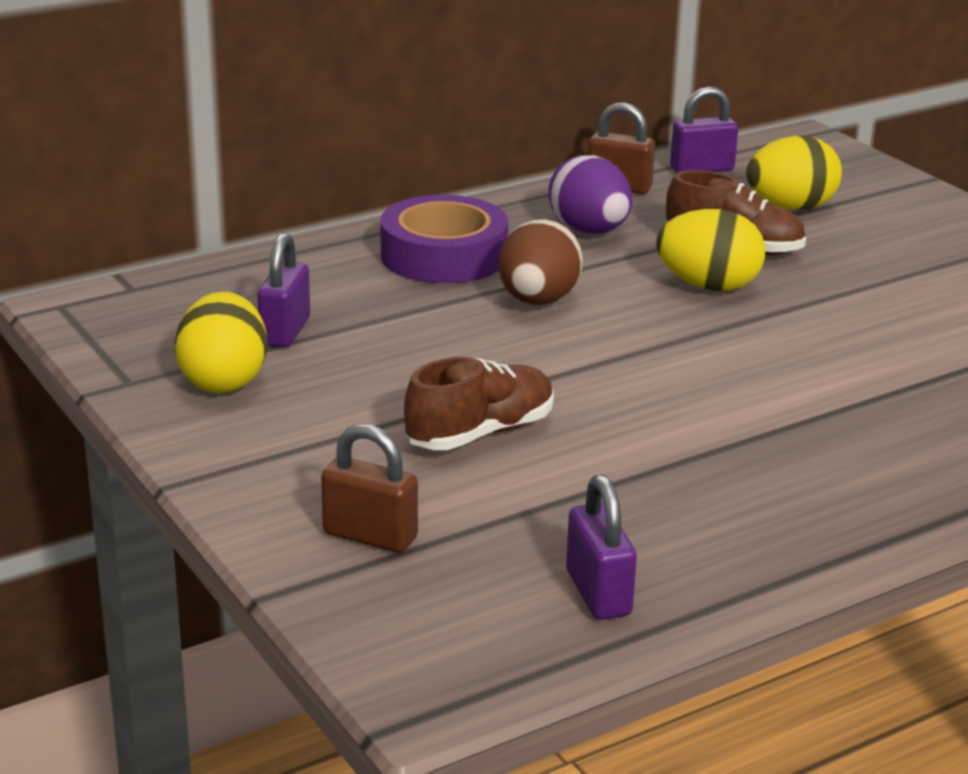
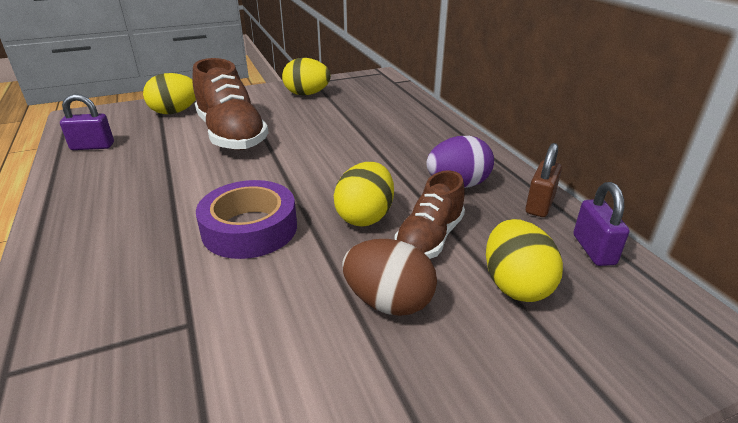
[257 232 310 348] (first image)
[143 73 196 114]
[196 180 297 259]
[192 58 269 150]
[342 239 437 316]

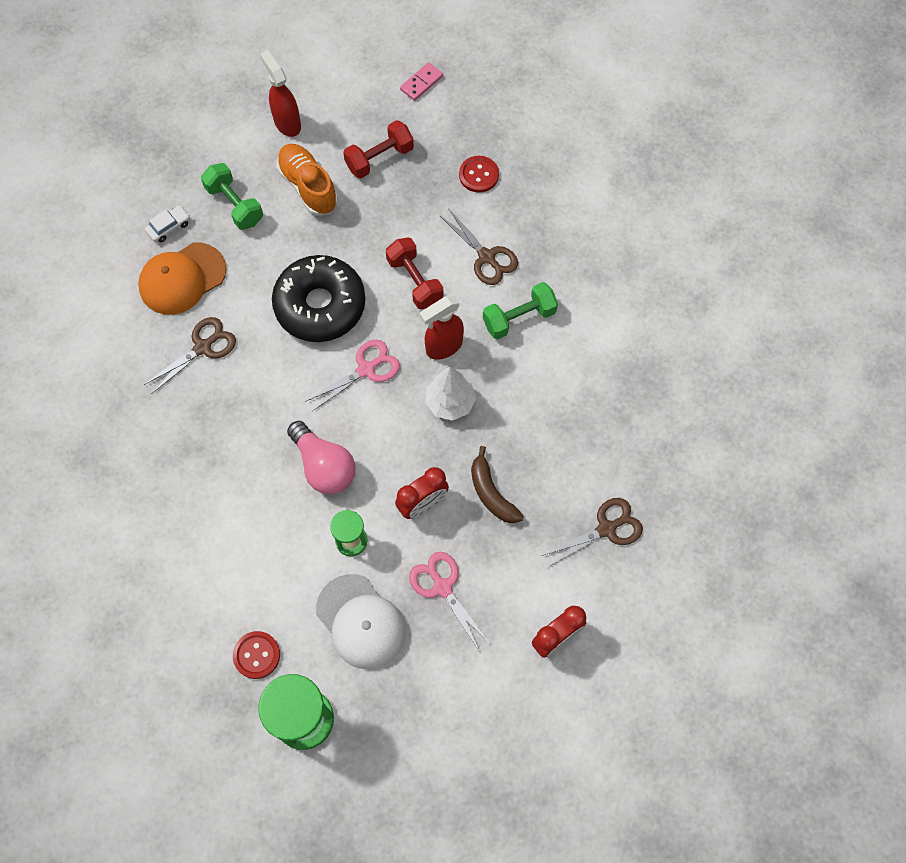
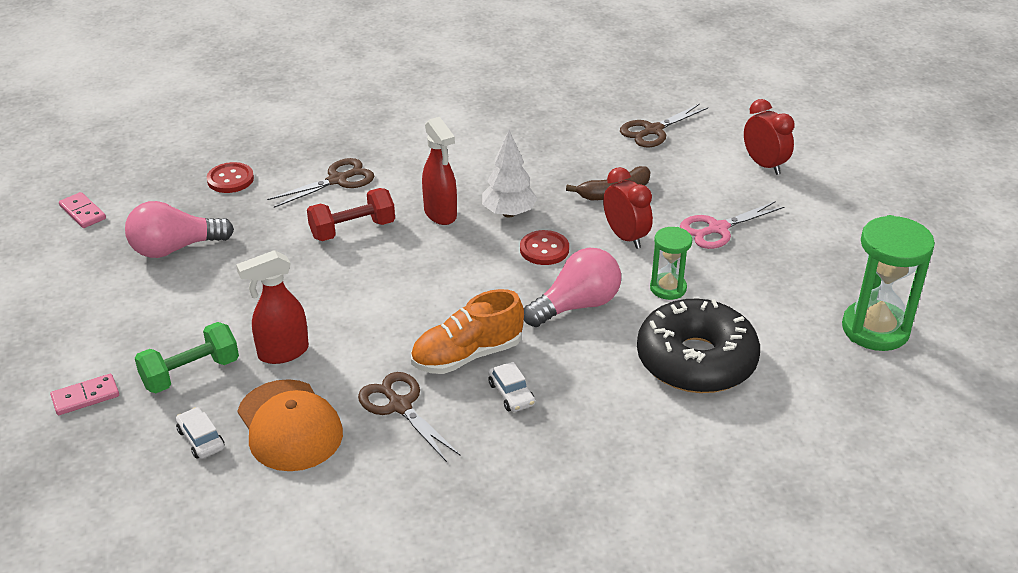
[520 230 569 265]
[236 250 309 364]
[637 299 760 393]
[411 289 524 374]
[305 340 400 411] (first image)
[316 574 406 669] (first image)
[125 201 234 258]
[483 282 558 339] (first image)
[620 104 708 148]
[50 374 119 415]
[488 362 535 412]

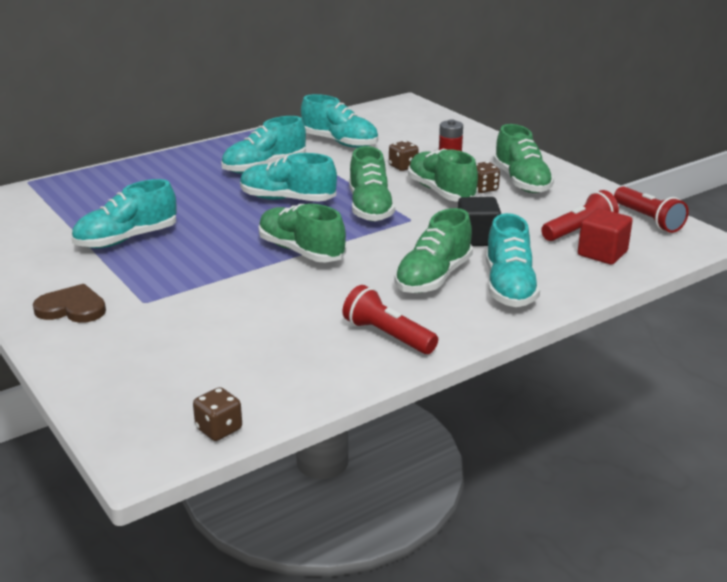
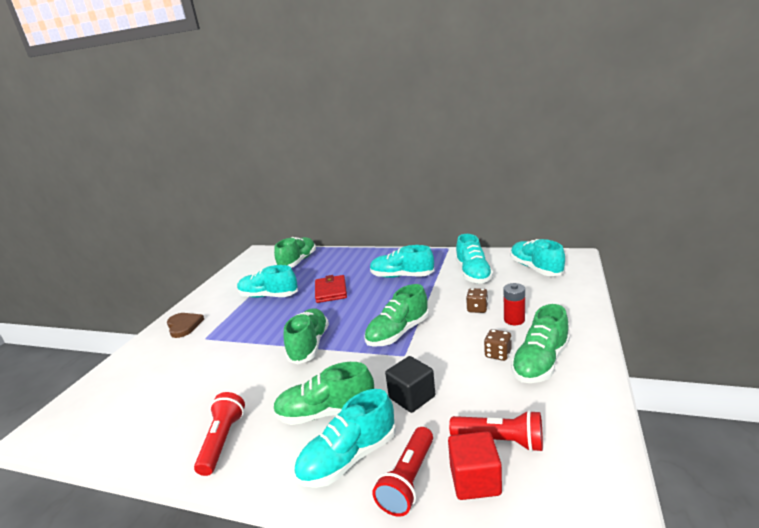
[193 387 242 441] (first image)
[510 239 565 276]
[274 237 316 268]
[372 427 433 517]
[315 275 347 303]

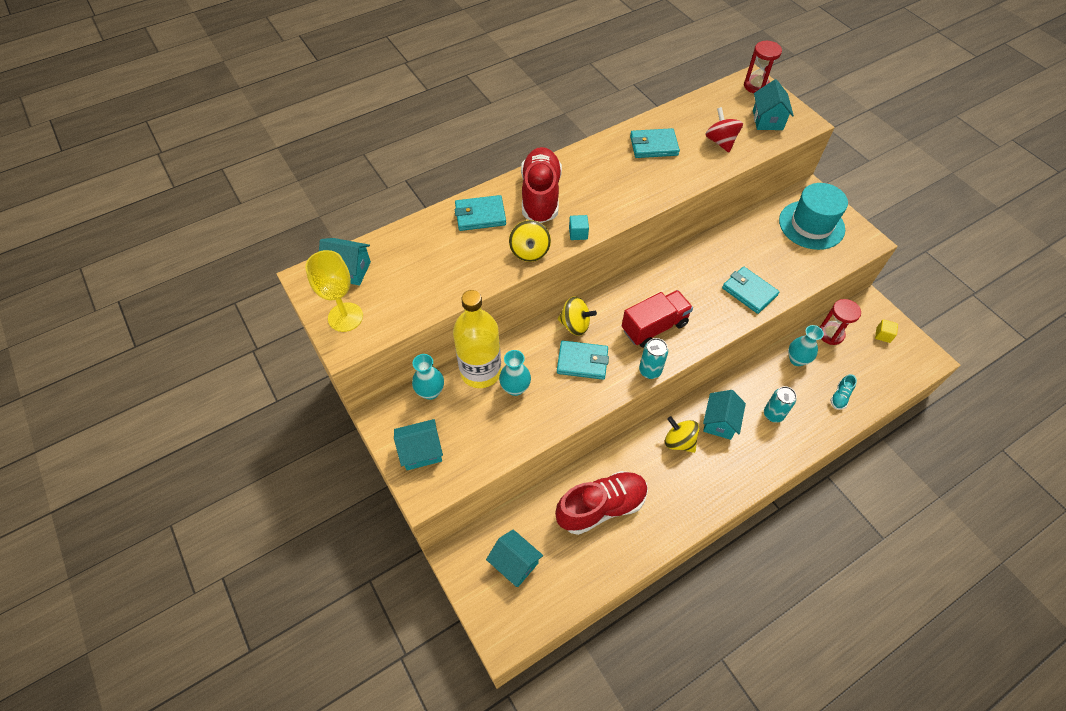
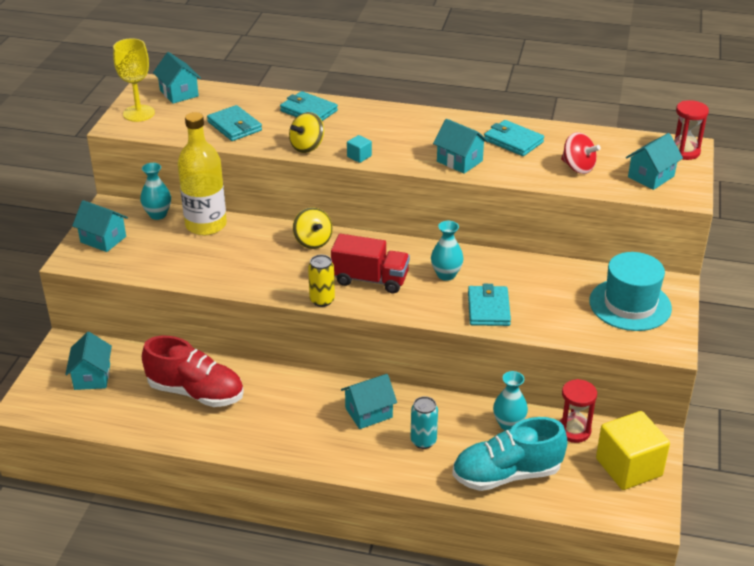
[431 221 464 281]
[521 147 562 223] (first image)
[207 105 262 141]
[308 255 335 307]
[665 416 699 453] (first image)
[561 132 601 174]
[452 417 567 491]
[596 411 670 490]
[433 119 488 174]

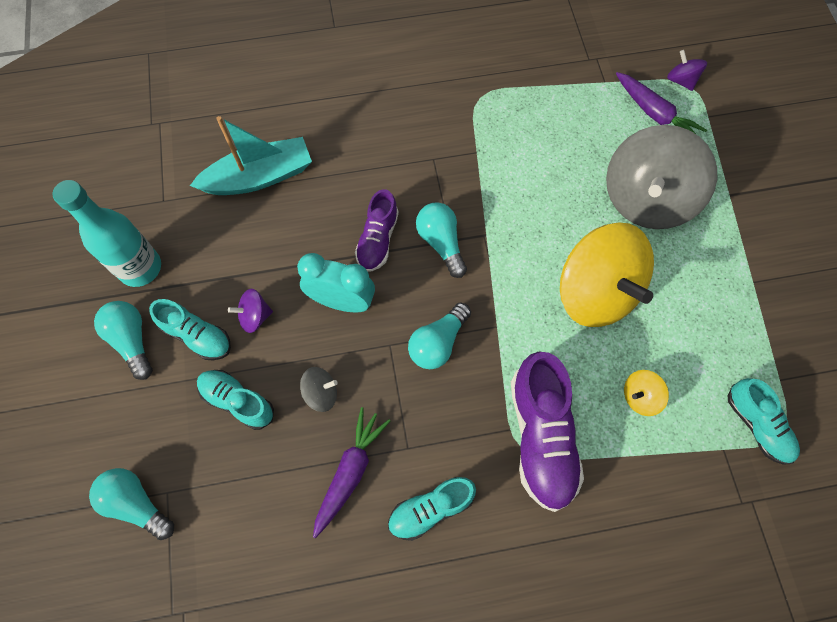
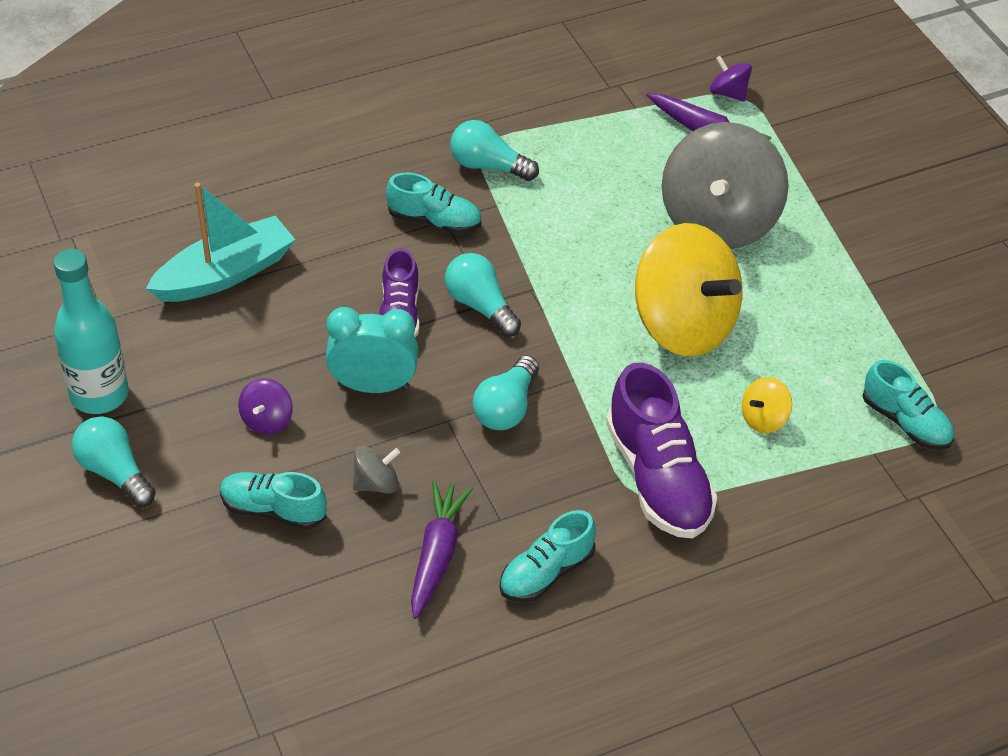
[450 120 539 181]
[386 173 481 234]
[238 378 293 435]

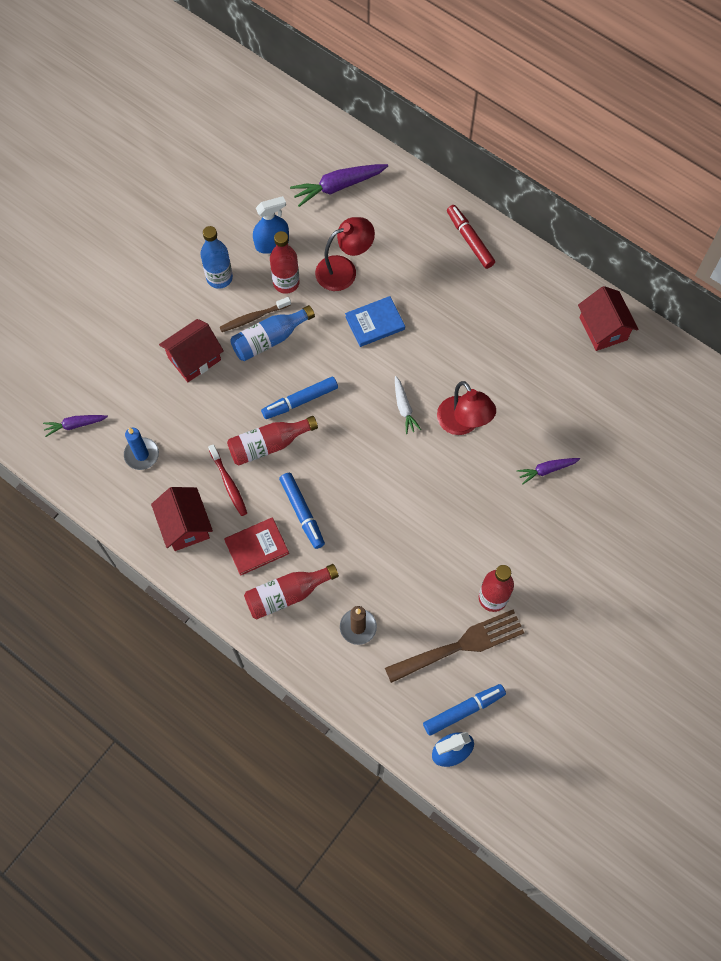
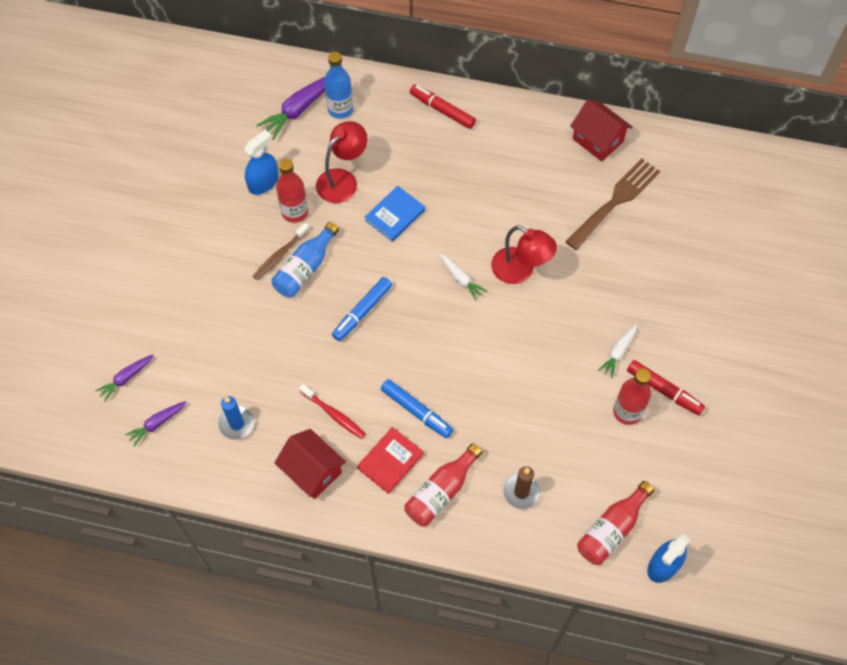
[159 319 224 382] (first image)
[324 52 353 119]
[577 481 654 565]
[565 158 660 250]
[423 684 506 736] (first image)
[95 354 154 402]
[598 324 637 378]
[627 360 705 415]

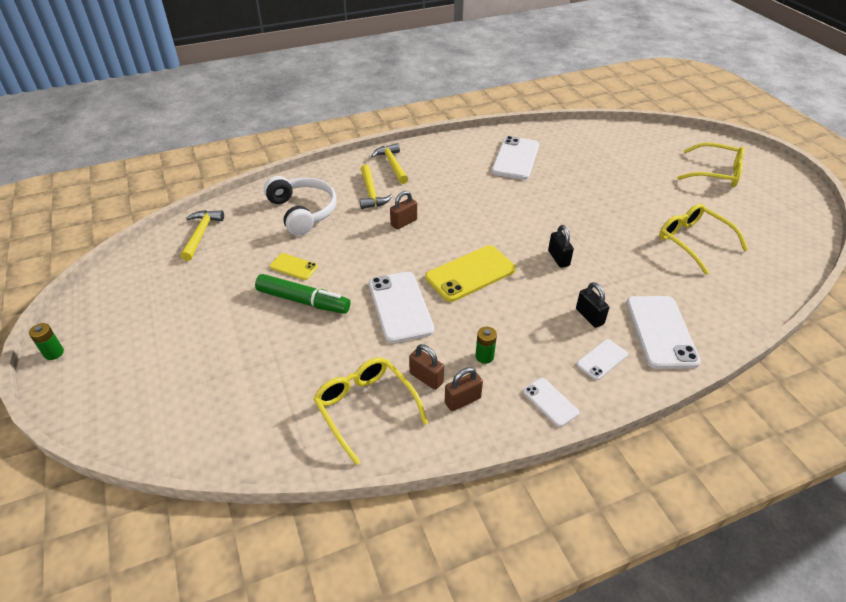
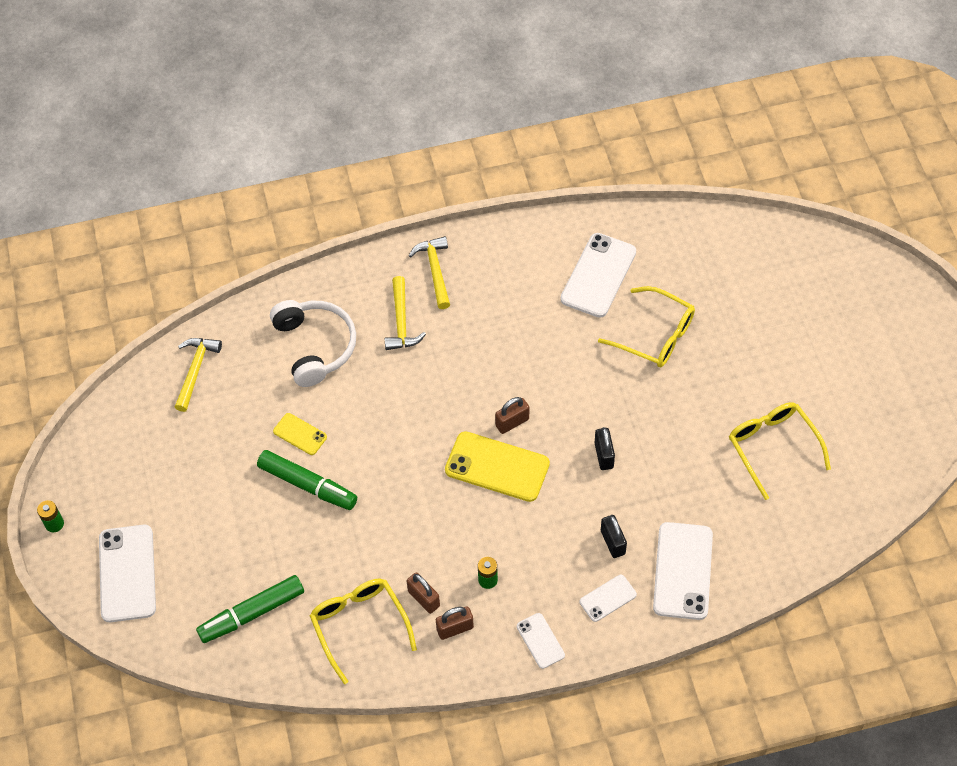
[99 525 156 622]
[495 397 529 434]
[445 431 550 502]
[598 286 695 367]
[196 575 304 643]

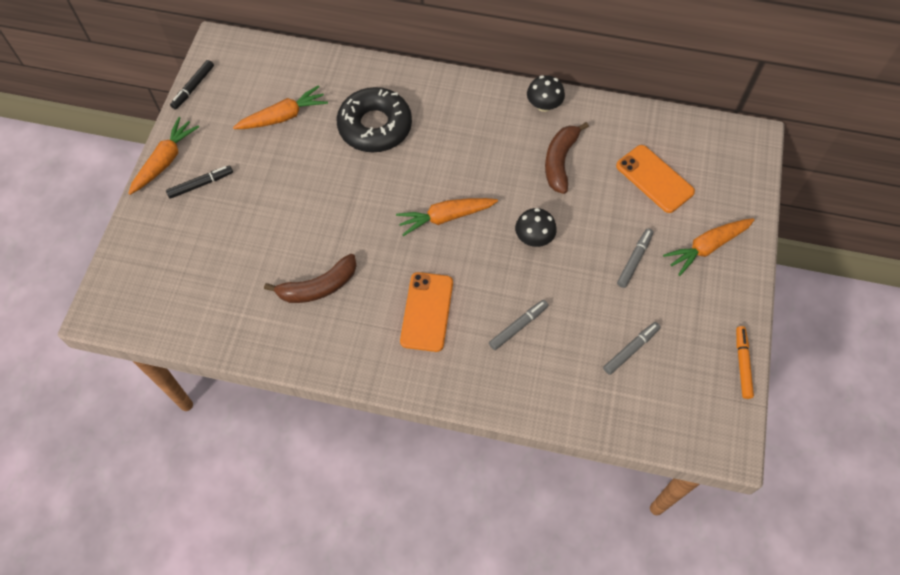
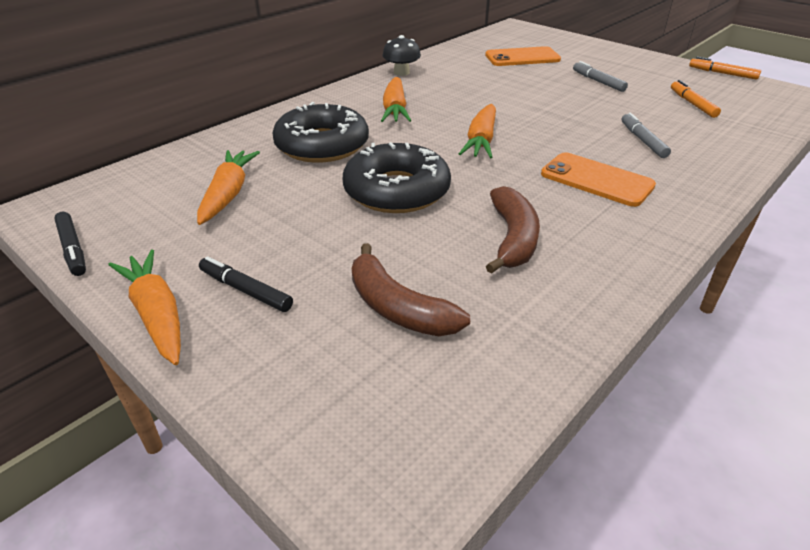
[199 256 293 312]
[515 208 557 247] (first image)
[352 243 470 336]
[671 80 721 118]
[381 77 412 122]
[343 142 451 213]

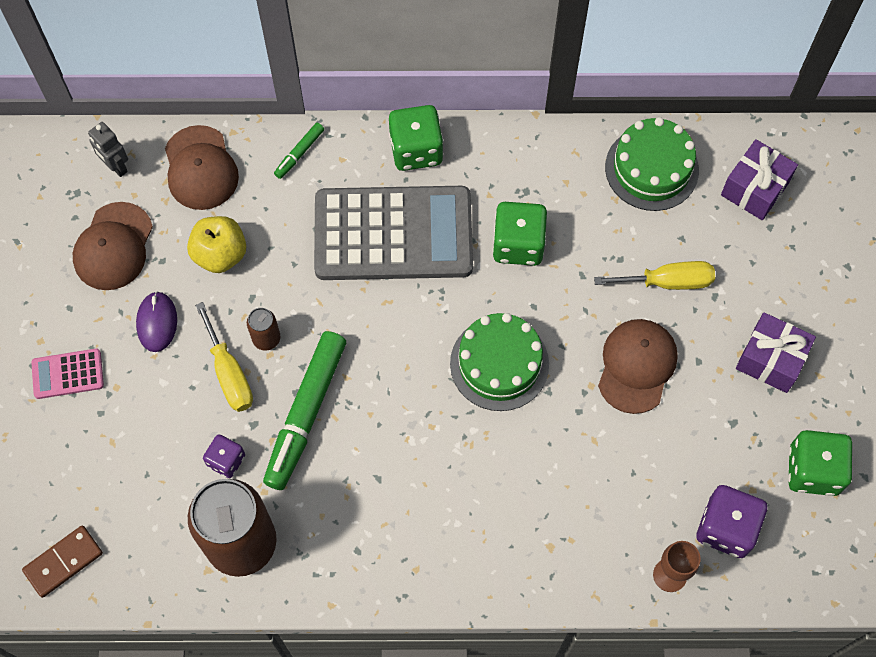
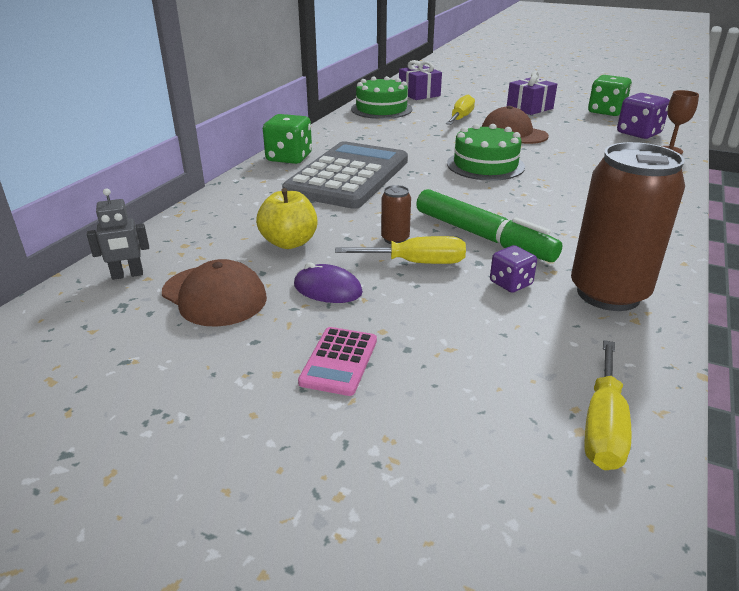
[584 340 632 470]
[165 125 239 210] (first image)
[274 123 324 179] (first image)
[492 202 547 266] (first image)

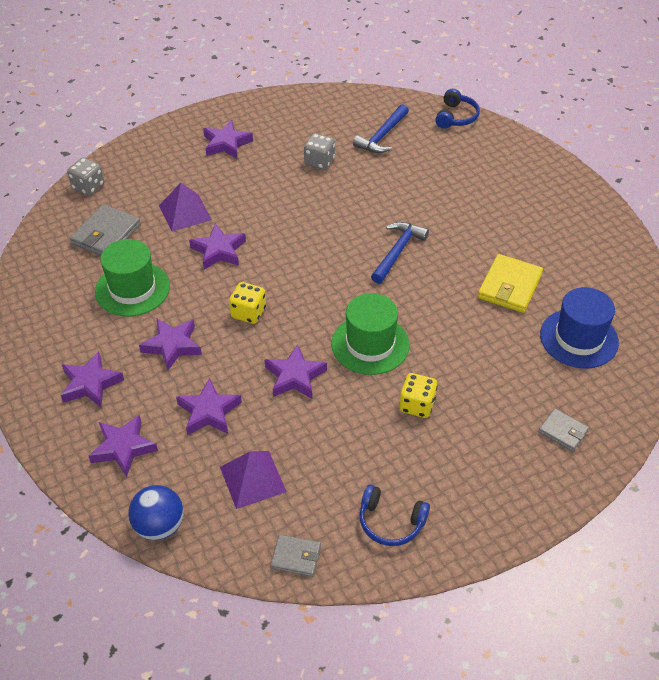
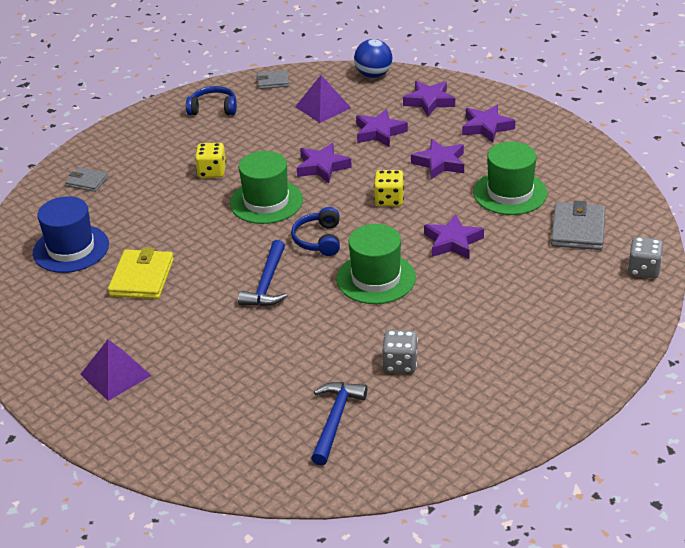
[80 339 151 401]
[203 120 253 159] (first image)
[291 207 340 256]
[336 224 416 304]

